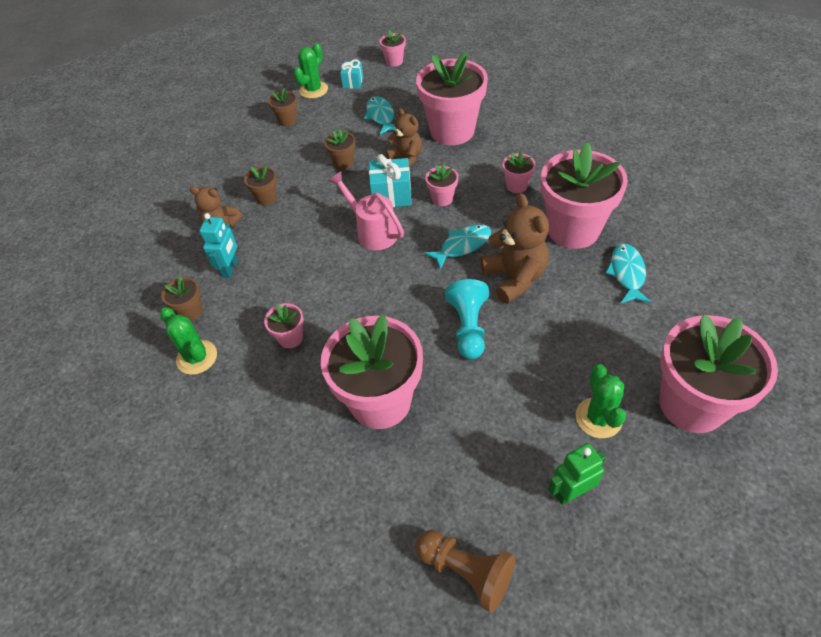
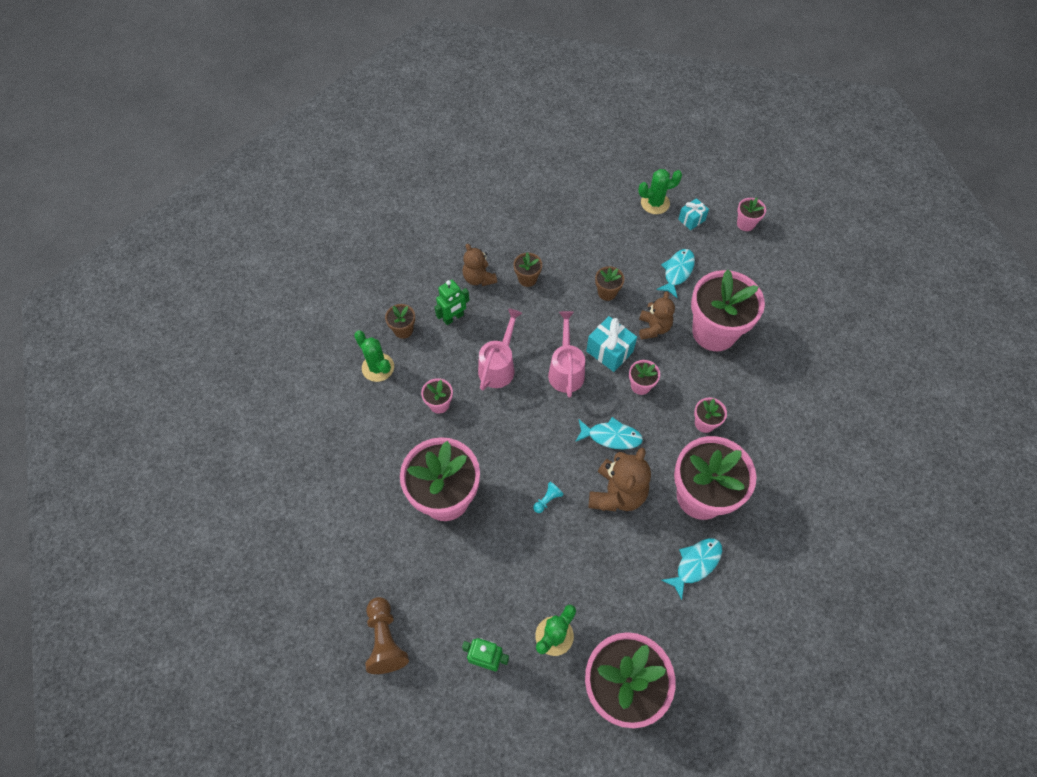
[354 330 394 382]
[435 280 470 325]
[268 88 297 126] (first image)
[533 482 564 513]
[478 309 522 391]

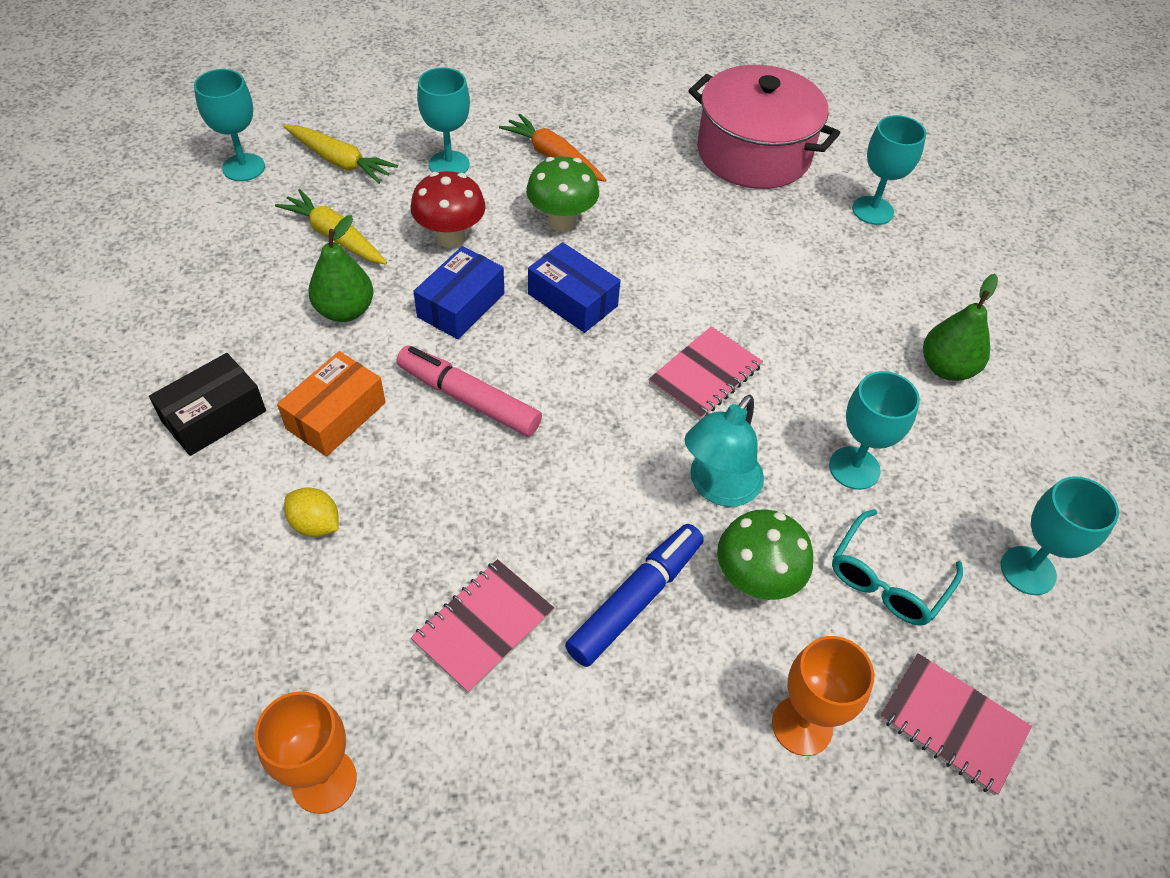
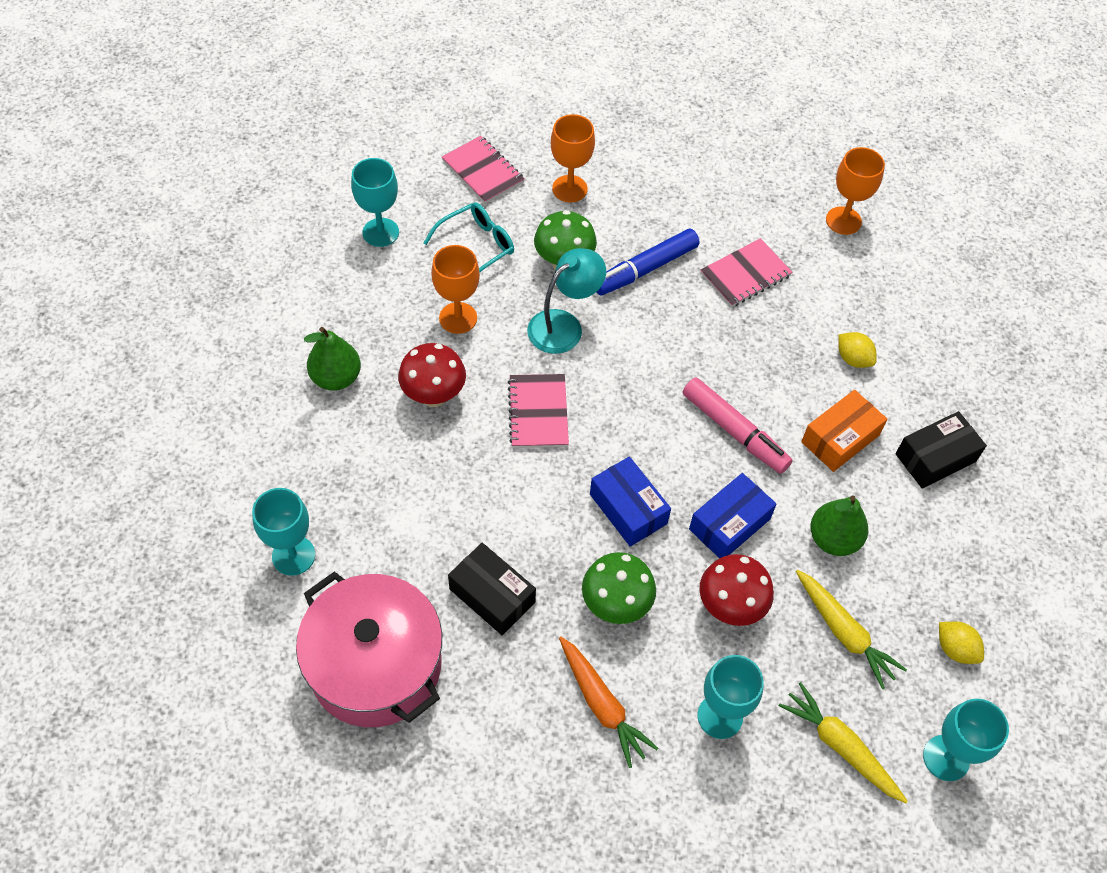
[508 374 569 448]
[431 245 480 334]
[398 343 466 407]
[448 543 536 635]
[939 622 984 664]

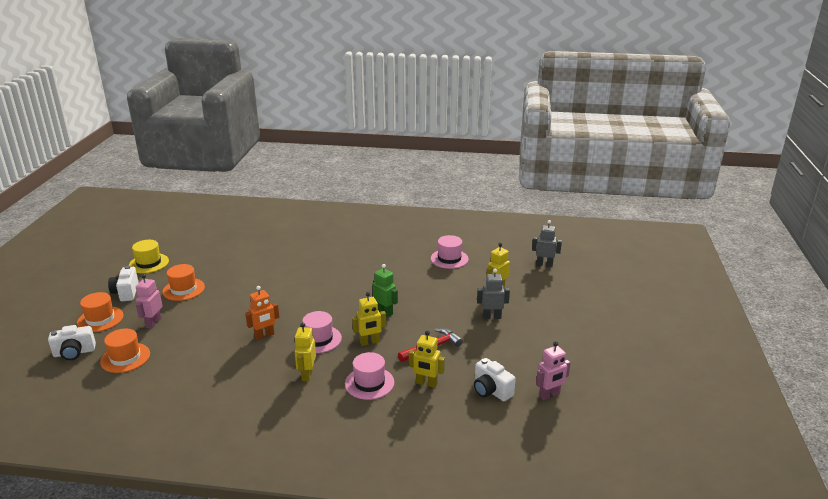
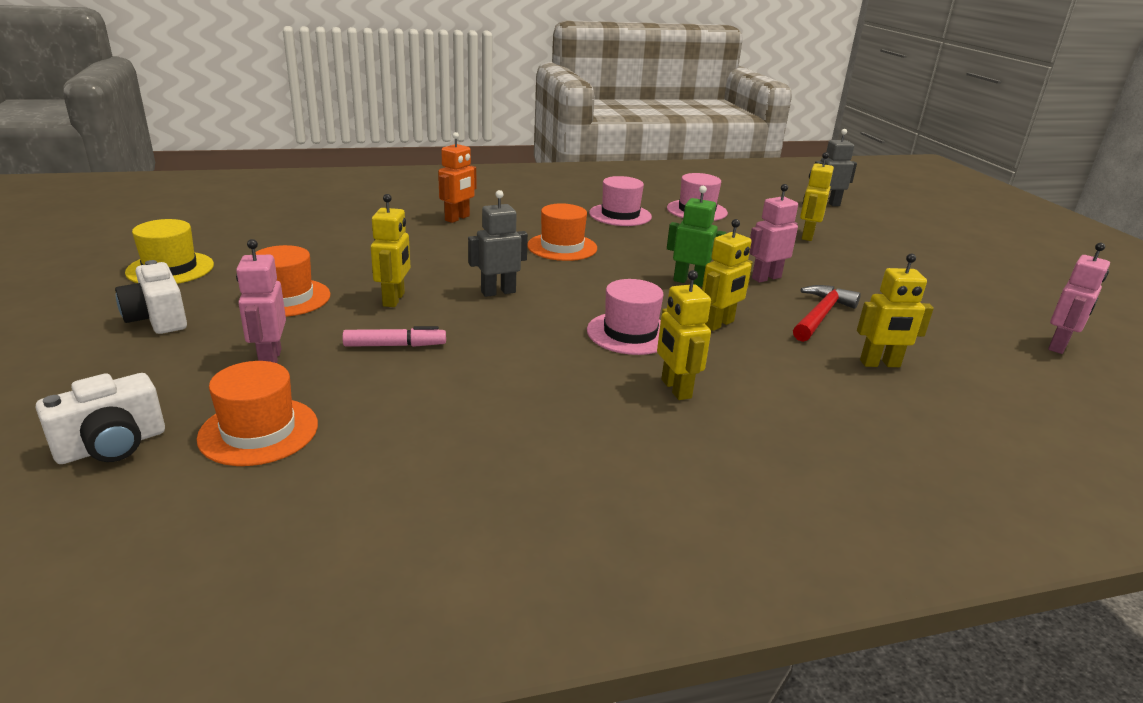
[527 203 597 261]
[438 132 476 223]
[589 176 652 226]
[474 358 516 401] (first image)
[468 190 528 297]
[342 326 446 347]
[371 194 410 307]
[749 184 798 283]

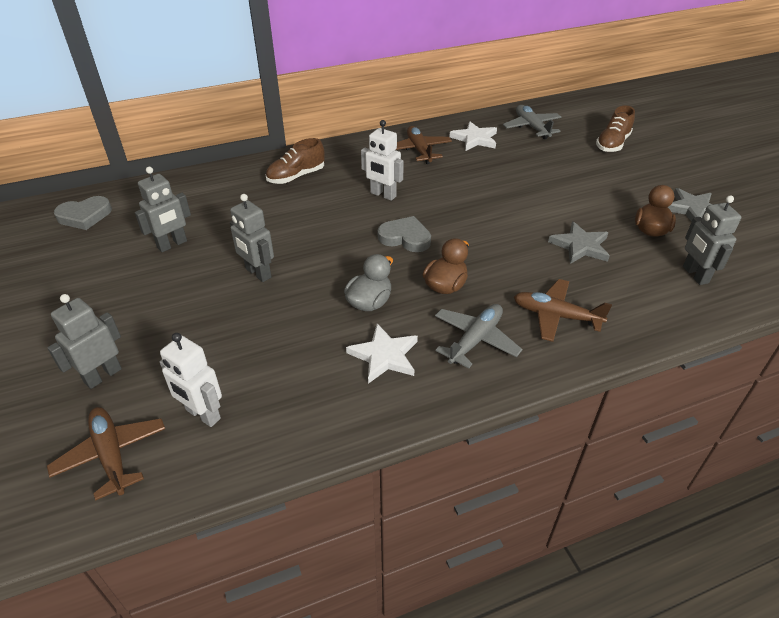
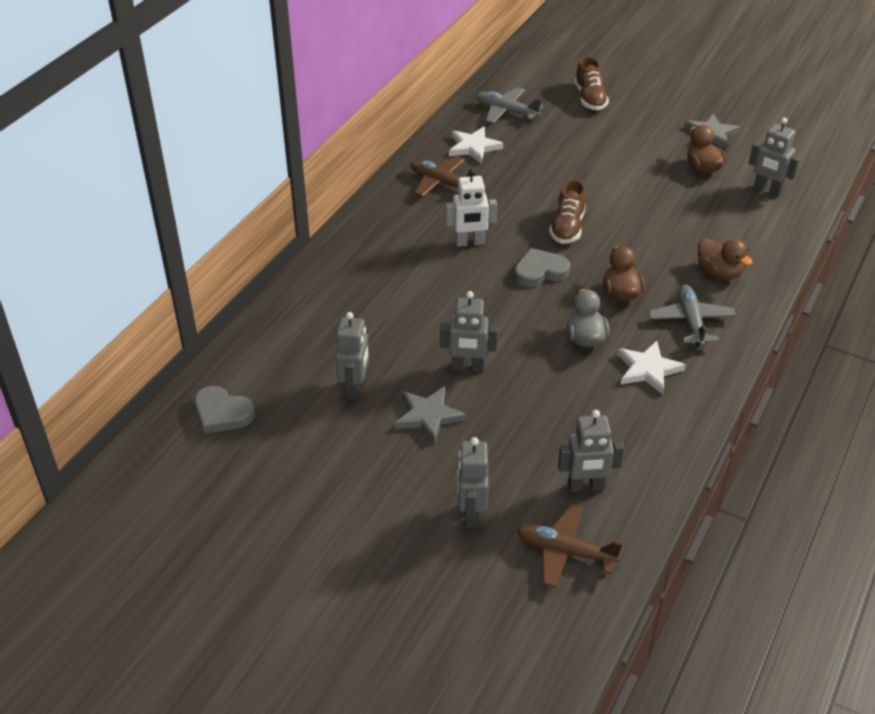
[194 386 255 434]
[558 410 624 492]
[549 179 586 244]
[698 238 753 280]
[395 386 466 444]

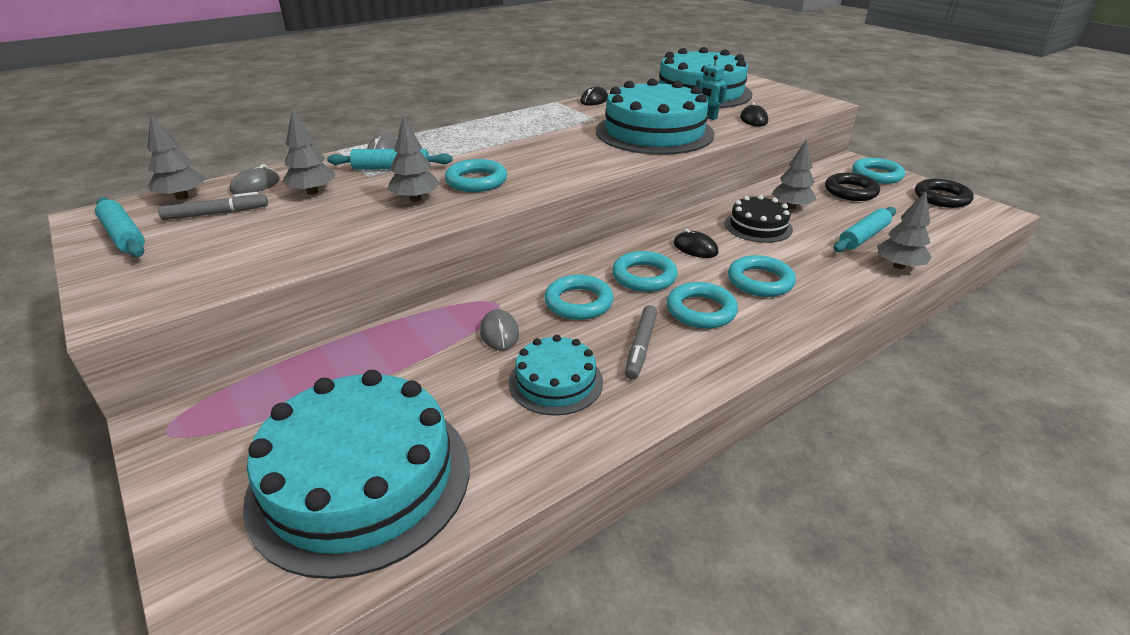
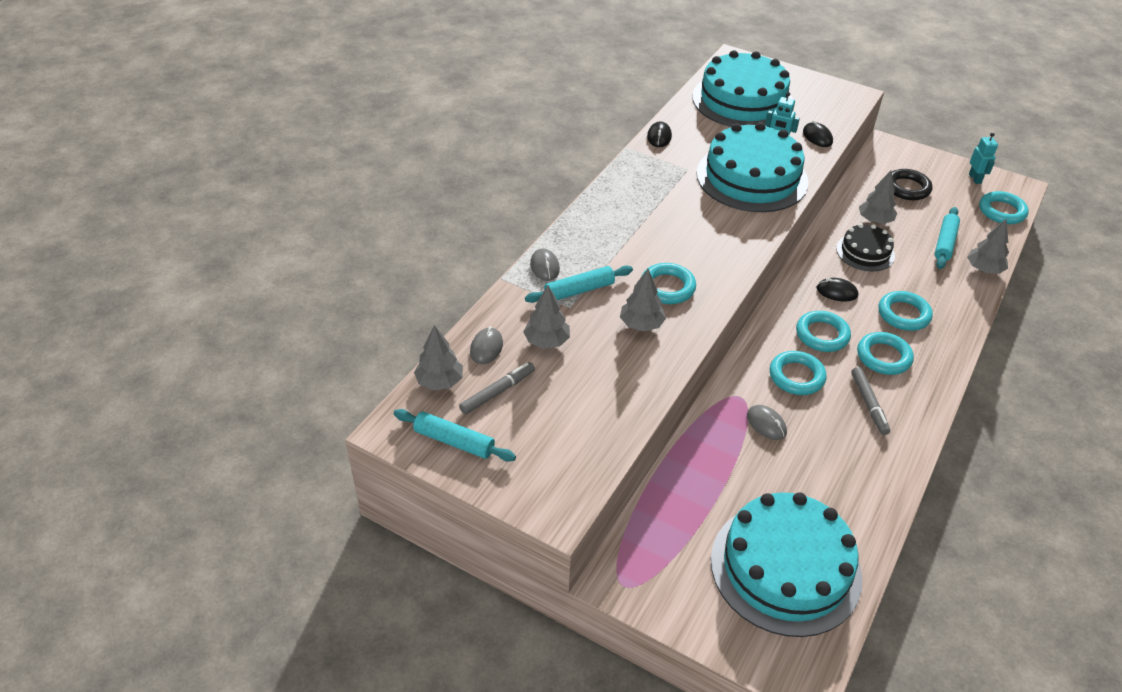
[509 335 603 416] (first image)
[979 191 1029 224]
[969 133 998 184]

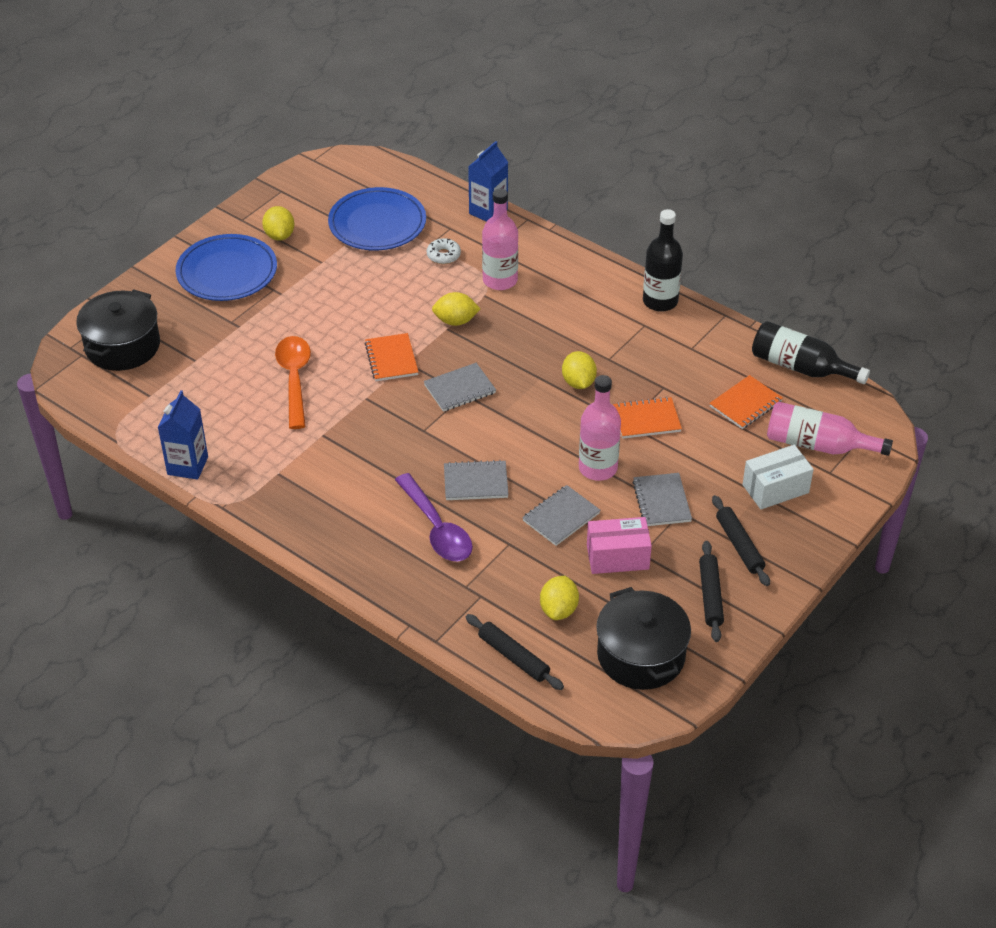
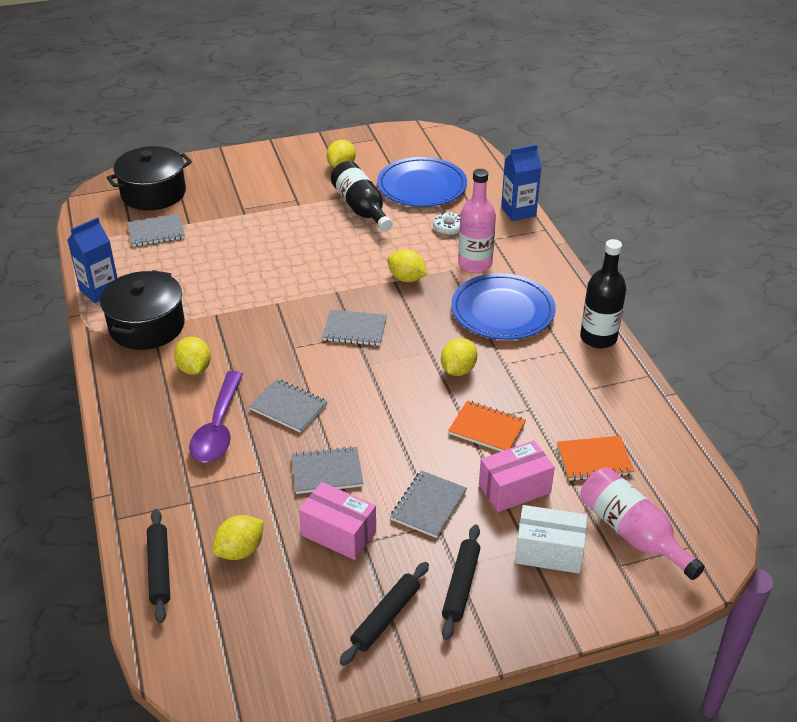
[451 273 556 340]
[275 336 311 429] (first image)
[365 333 418 381] (first image)
[579 375 621 481] (first image)
[100 270 185 350]
[331 161 393 232]
[127 214 185 247]
[174 337 211 375]
[479 440 555 512]

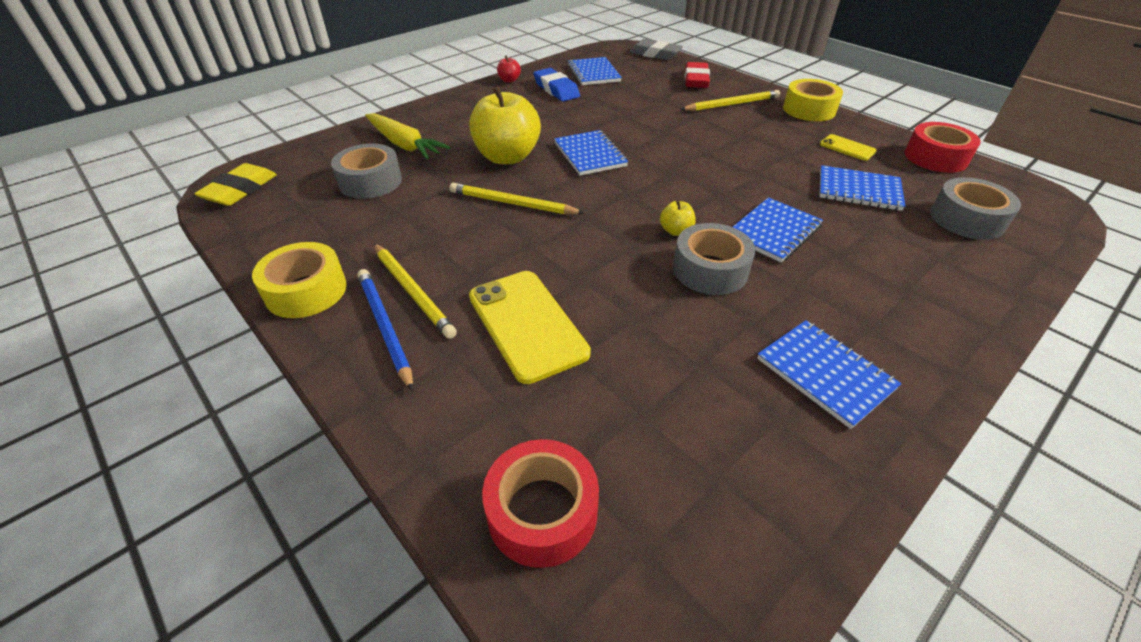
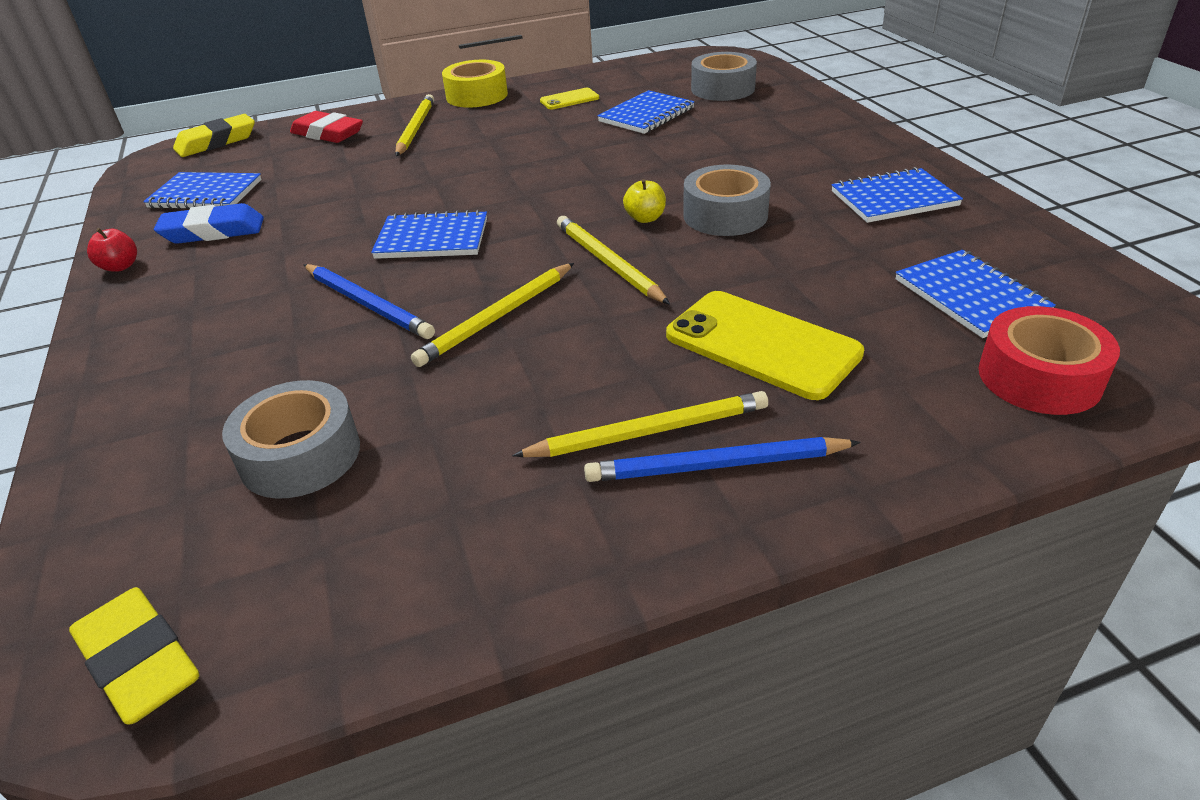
[252 242 347 318] (first image)
[365 113 451 159] (first image)
[304 264 435 339]
[666 291 864 400]
[173 114 255 157]
[896 250 1056 338]
[905 122 981 173] (first image)
[557 216 670 305]

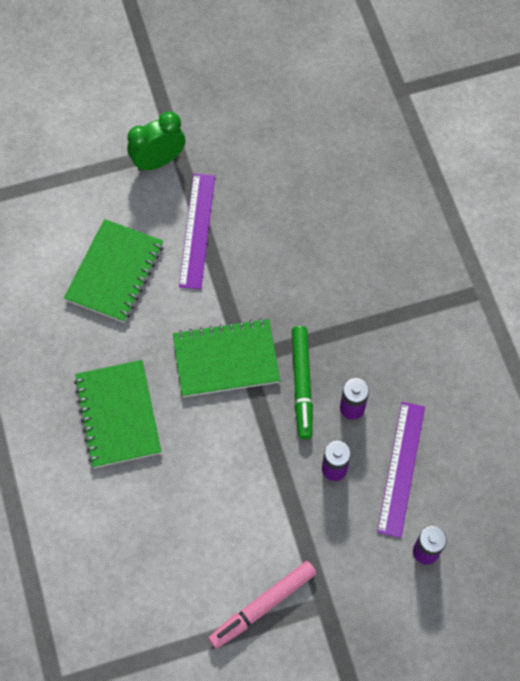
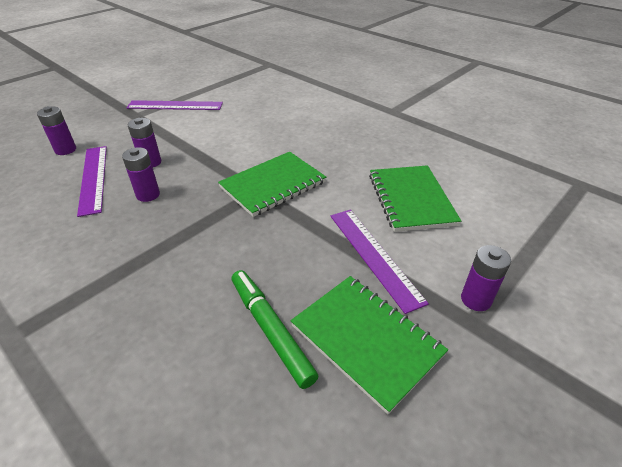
[291 276 448 414]
[461 245 511 311]
[126 100 223 110]
[232 270 318 389]

